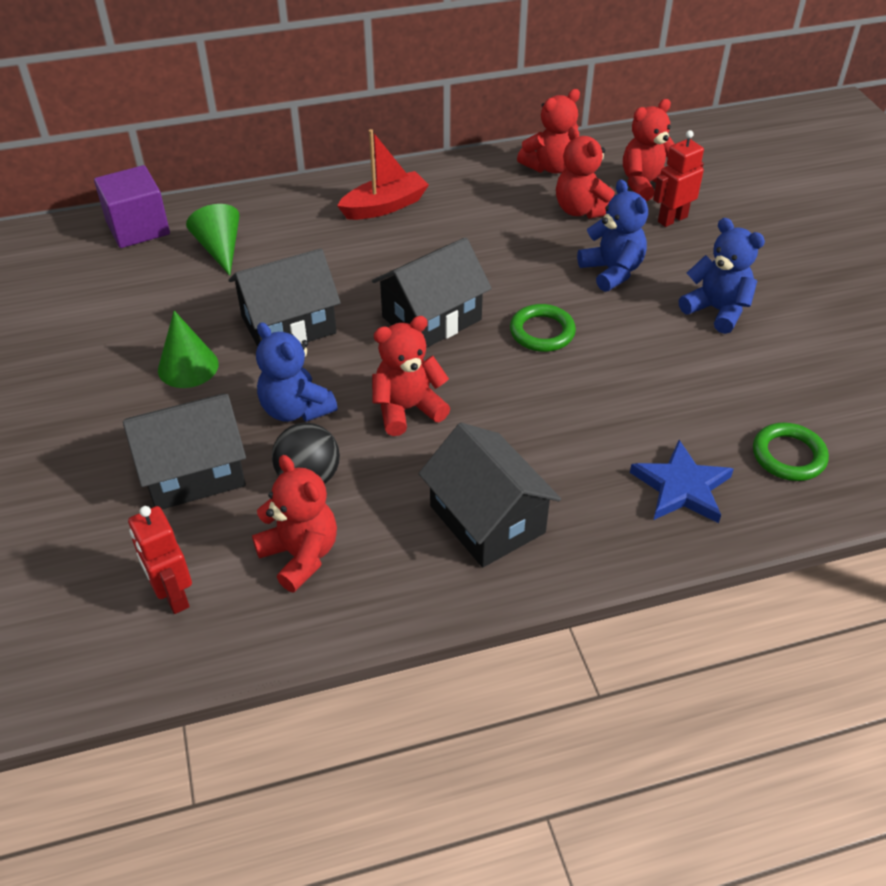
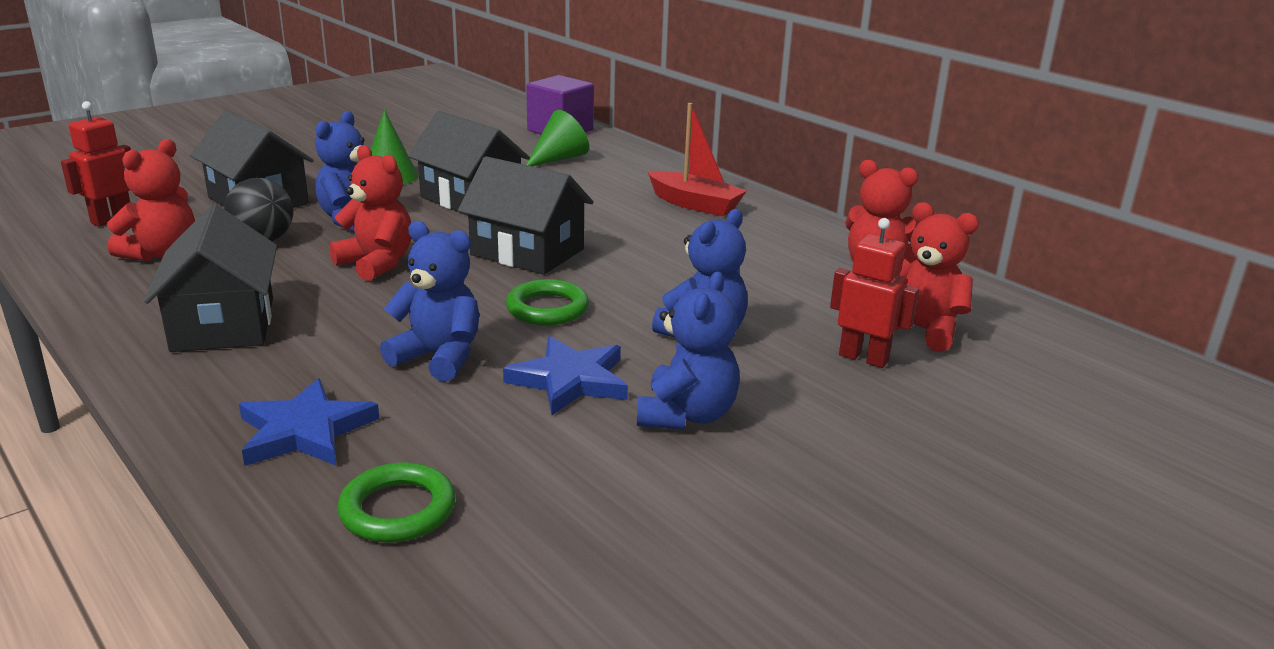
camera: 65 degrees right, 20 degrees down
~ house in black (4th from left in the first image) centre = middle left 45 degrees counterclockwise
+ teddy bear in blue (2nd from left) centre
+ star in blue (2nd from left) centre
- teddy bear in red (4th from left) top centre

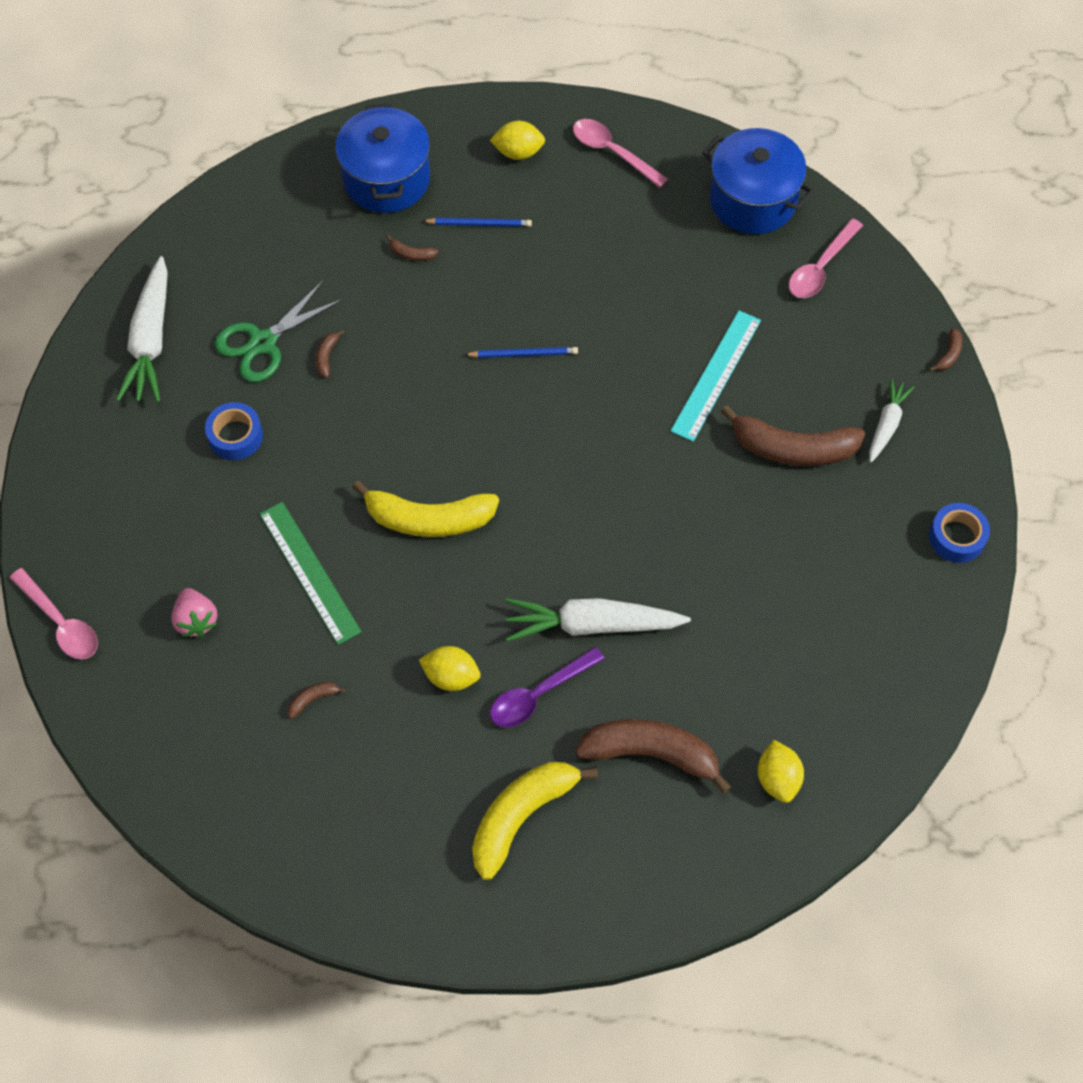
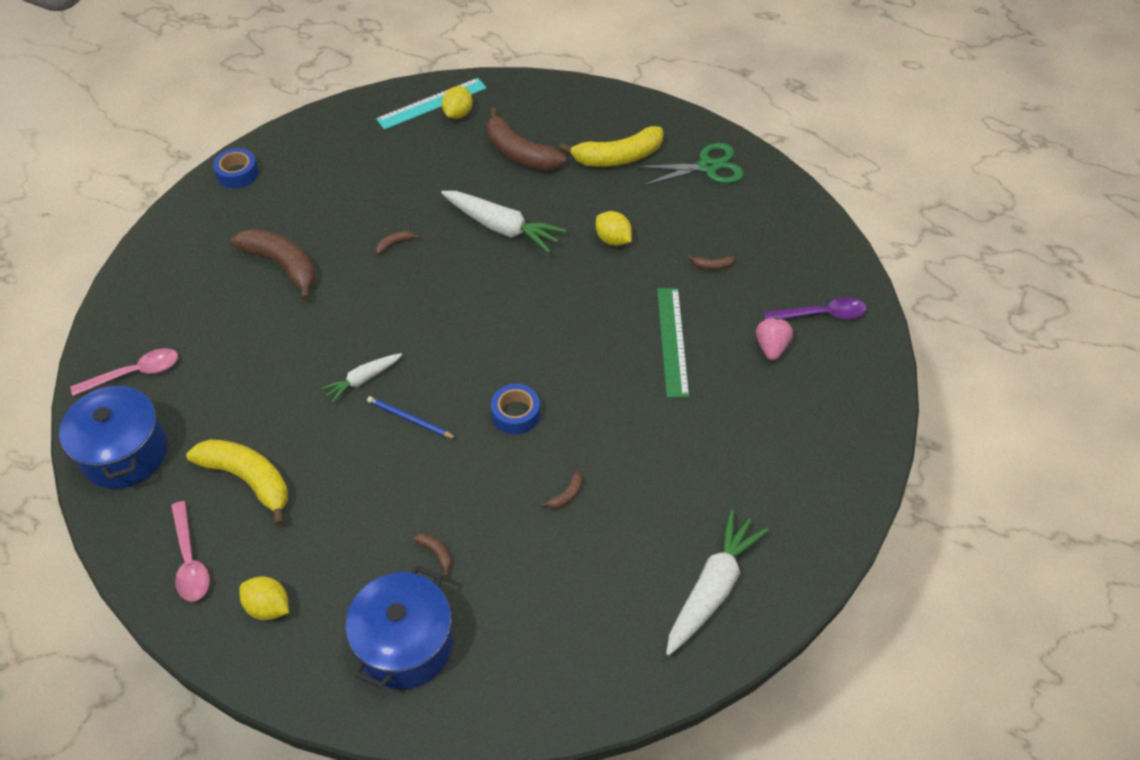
camera: 150 degrees left, 10 degrees down
~ banana in yellow (1st from left) centre to middle left
~ carrot in white (3rd from left in the first image) middle right to carrot in white (1st from left) middle left
~ ruler in turquoise centre to top centre
~ banana in brown (6th from left in the first image) top right to banana in brown (2nd from left) top centre
~ tape in blue (1st from left in the first image) middle left to tape in blue (2nd from left) centre
~ scissors in green top left to top centre
~ spoon in purple centre to middle right
- spoon in pink (1st from left) middle left
- pencil in blue (1st from left) top centre

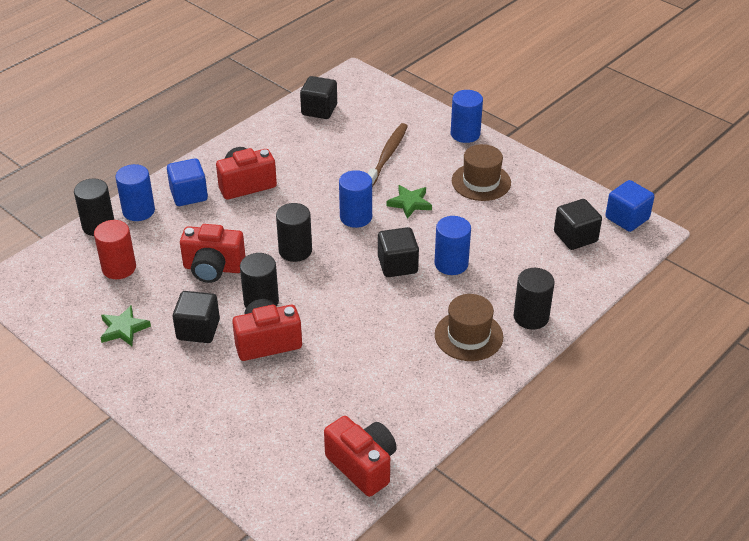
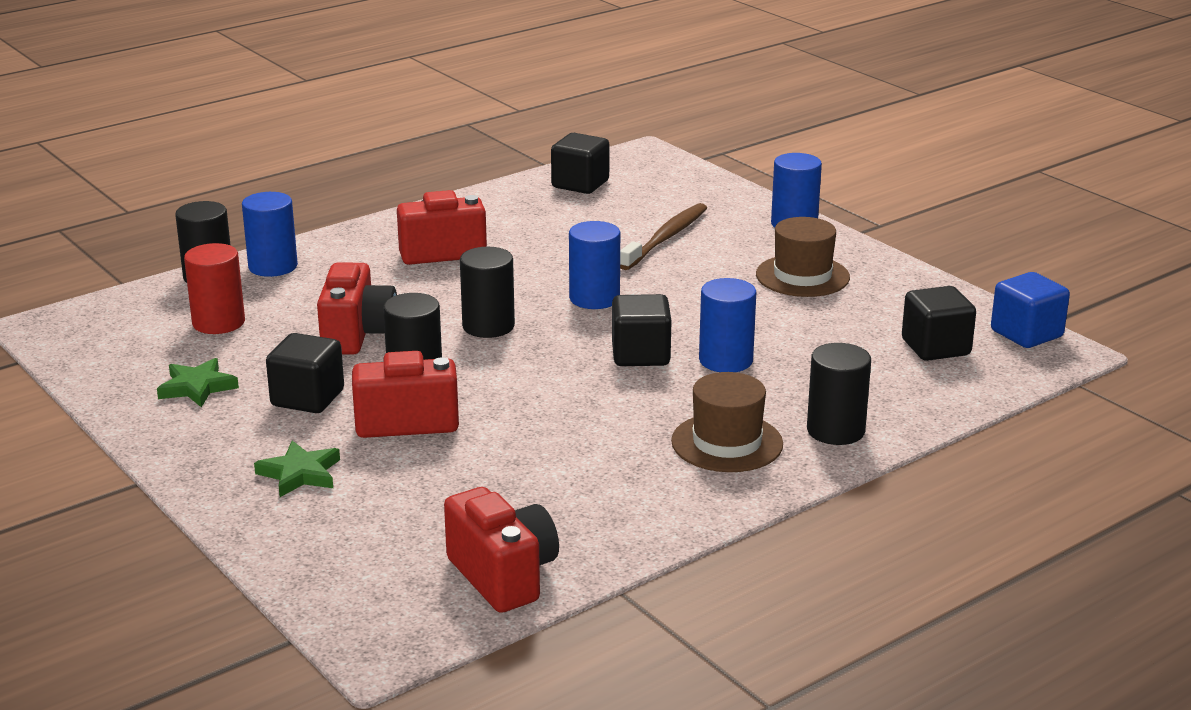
camera: 10 degrees right, 15 degrees down
~ star in green (2nd from left) centre to middle left
~ camera in red (1st from left) middle left = middle left 105 degrees counterclockwise
- cube in blue (1st from left) middle left

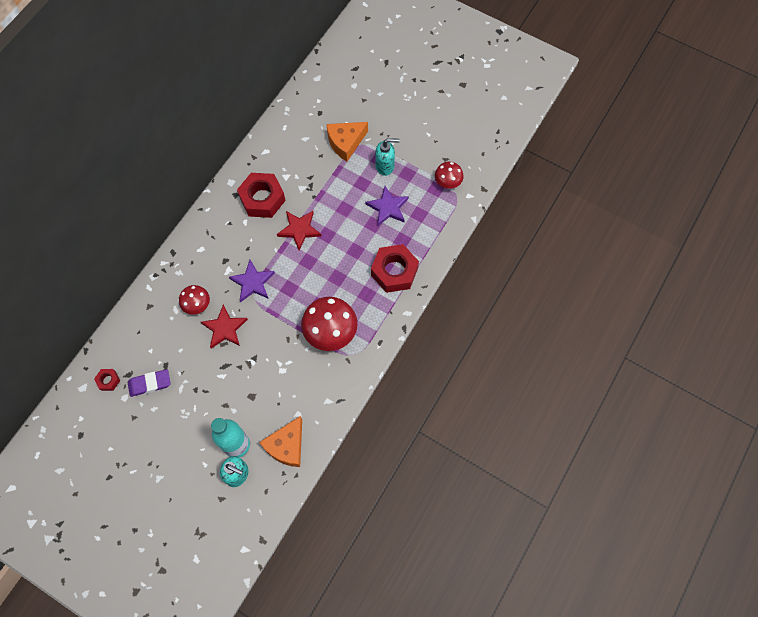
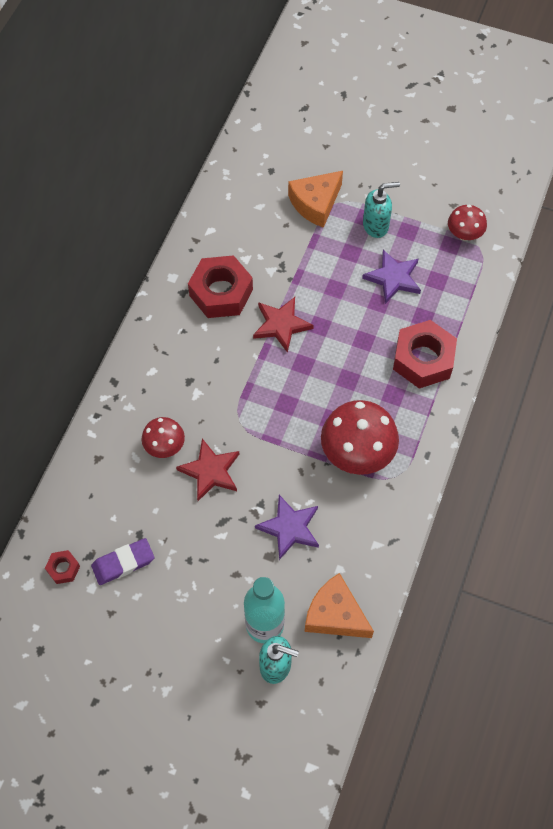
camera: 10 degrees left, 5 degrees down
~ star in purple (1st from left) middle left to centre
~ cheese in orange (1st from left in the first image) bottom centre = bottom centre 105 degrees clockwise

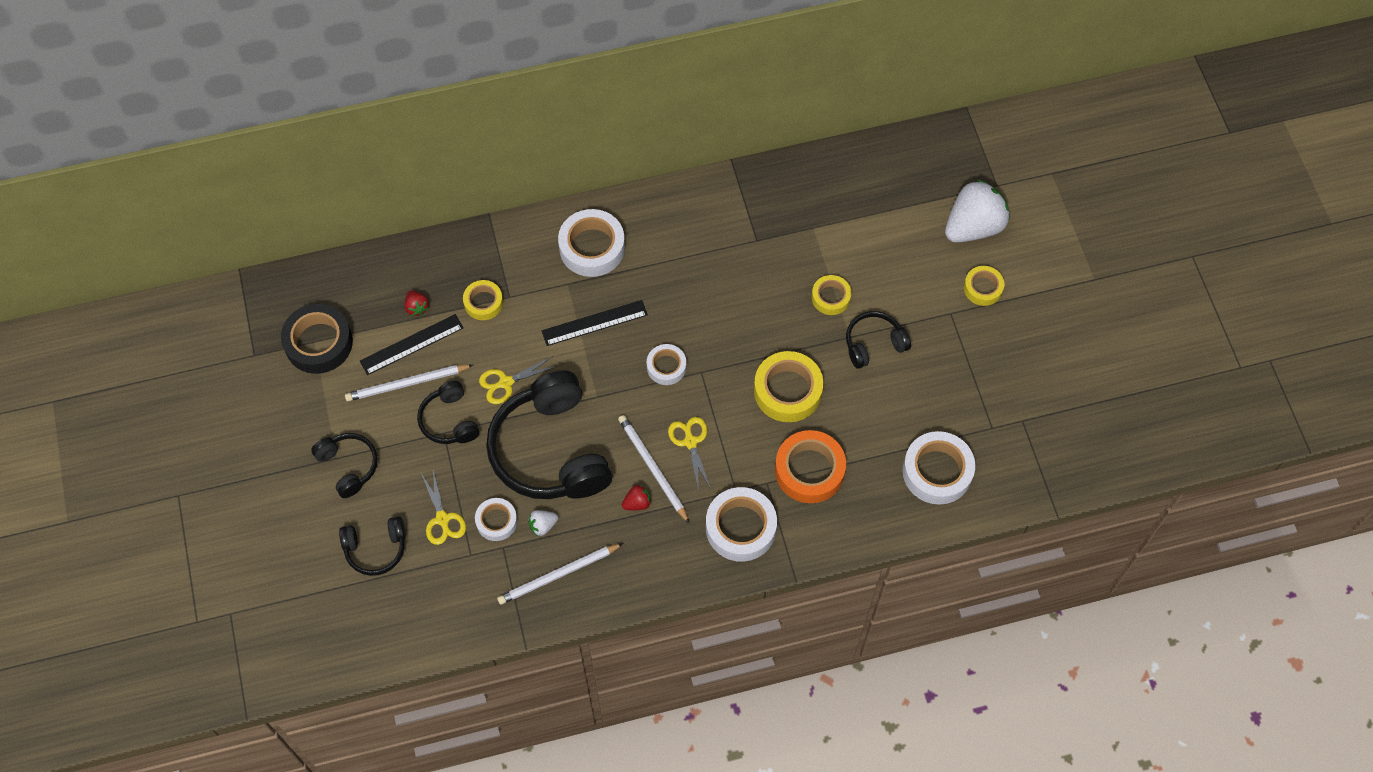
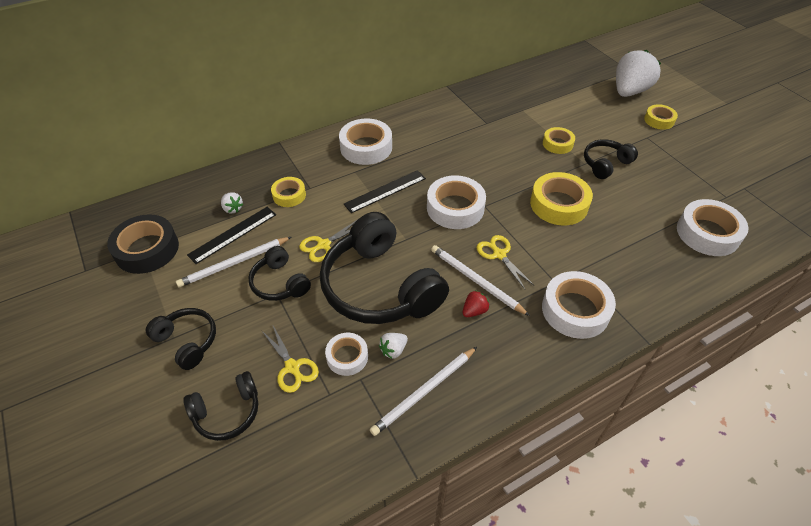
camera: 15 degrees left, 15 degrees down
~ strawberry in red (1st from left) middle left to strawberry in white (1st from left) middle left
~ tape in white (3rd from left) centre = centre x1.71
- tape in orange centre

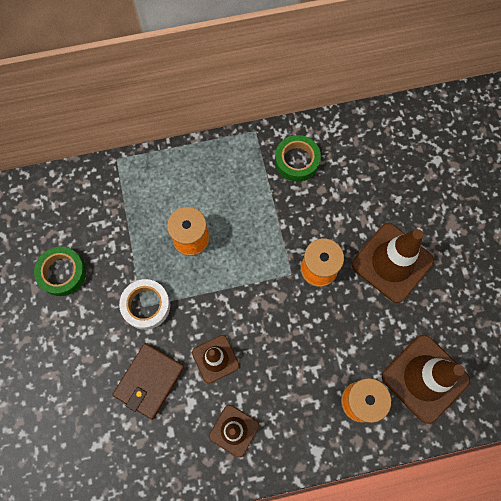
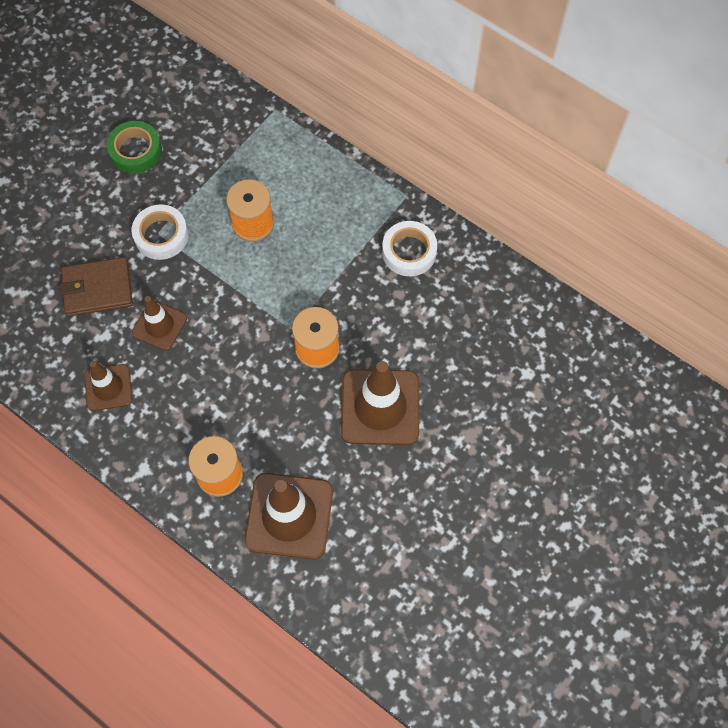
camera: 50 degrees right, 5 degrees down
~ tape in green (2nd from left) top centre to tape in white (2nd from left) centre

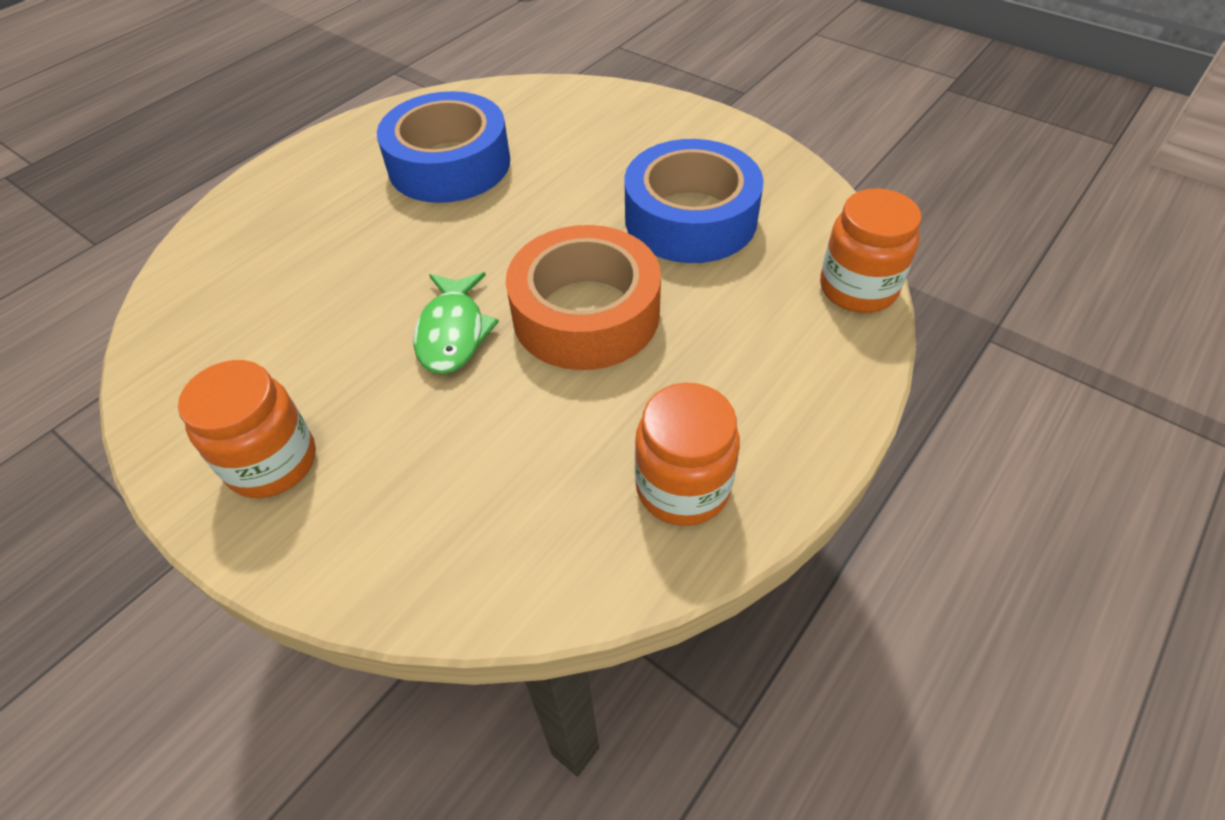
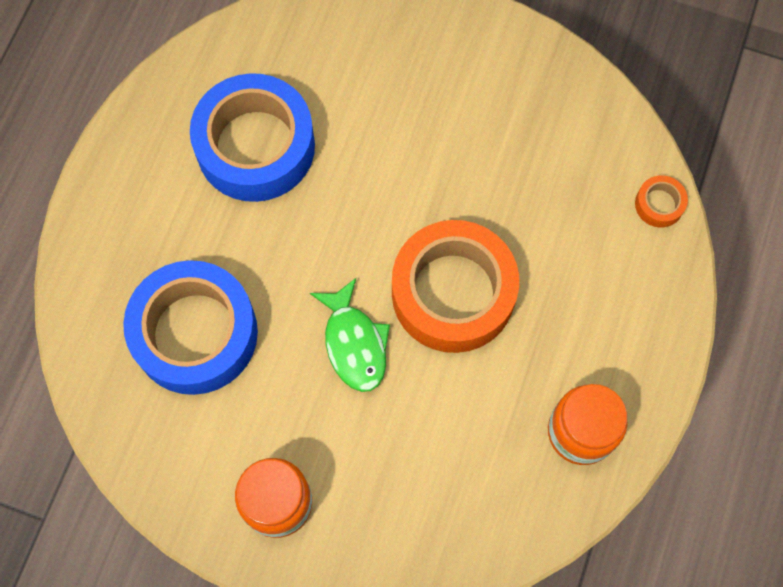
camera: 20 degrees left, 20 degrees up
~ tape in blue (2nd from left in the first image) top centre to tape in blue (1st from left) middle left
~ jar in orange (3rd from left) top right to tape in orange (2nd from left) middle right

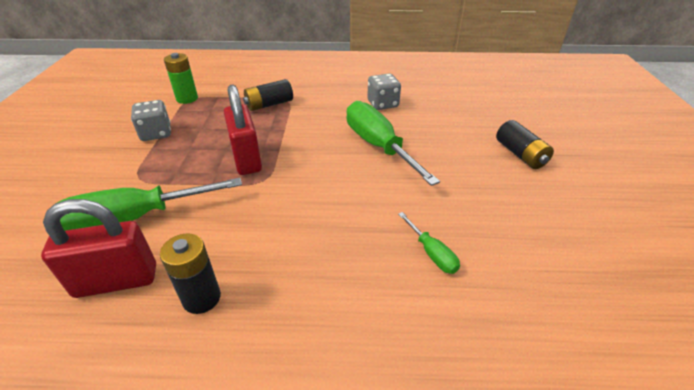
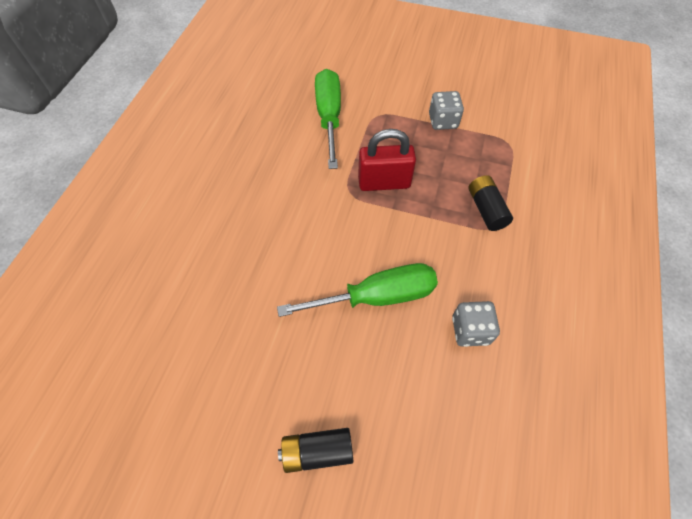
camera: 105 degrees right, 20 degrees up
- padlock in red (1st from left) middle left
- battery in black (1st from left) bottom left
- battery in green top left
- screwdriver in green (3rd from left) centre

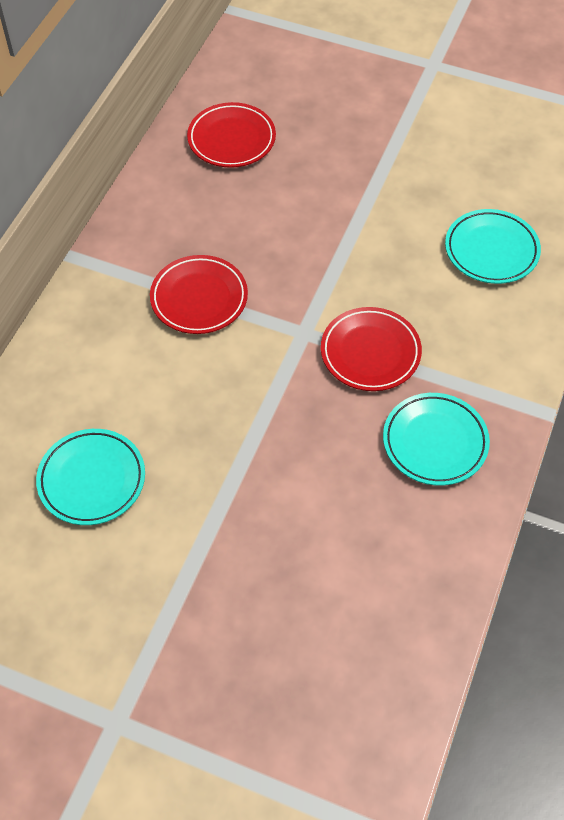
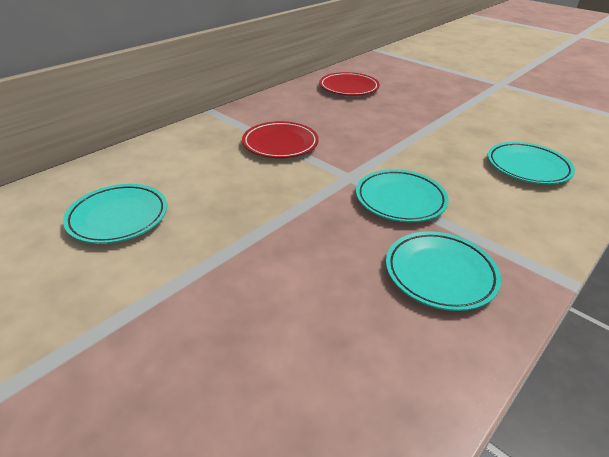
camera: 20 degrees right, 20 degrees down
~ plate in red (3rd from left) centre to plate in turquoise (2nd from left) centre

